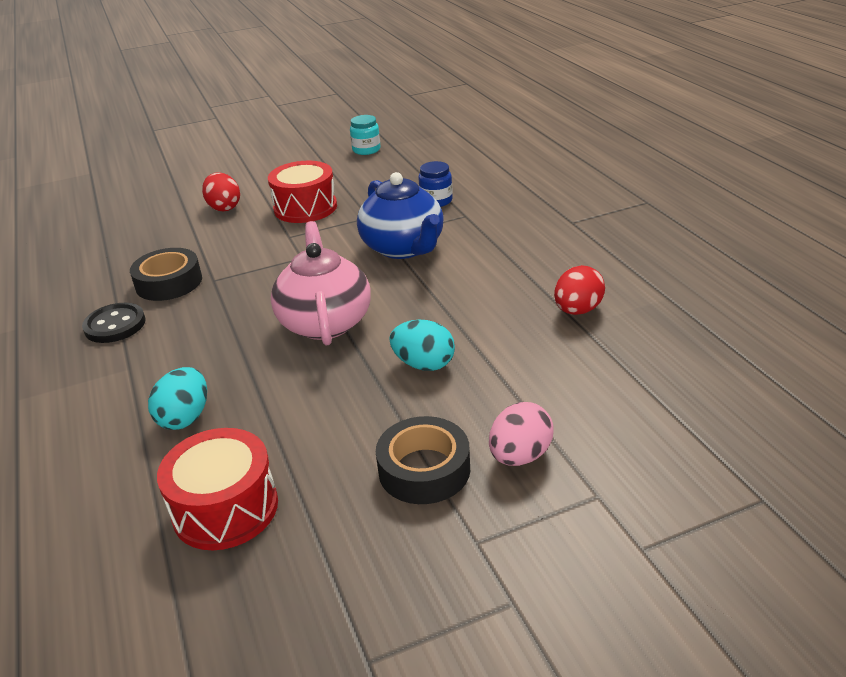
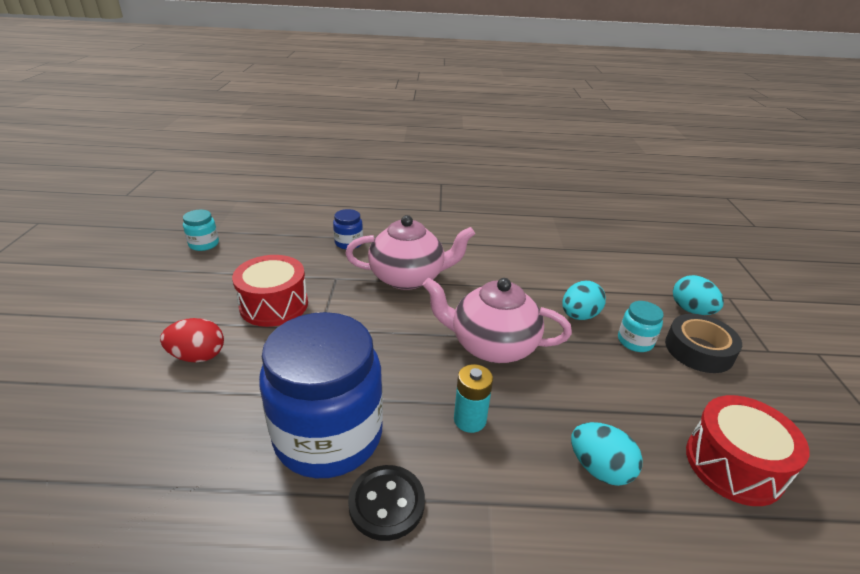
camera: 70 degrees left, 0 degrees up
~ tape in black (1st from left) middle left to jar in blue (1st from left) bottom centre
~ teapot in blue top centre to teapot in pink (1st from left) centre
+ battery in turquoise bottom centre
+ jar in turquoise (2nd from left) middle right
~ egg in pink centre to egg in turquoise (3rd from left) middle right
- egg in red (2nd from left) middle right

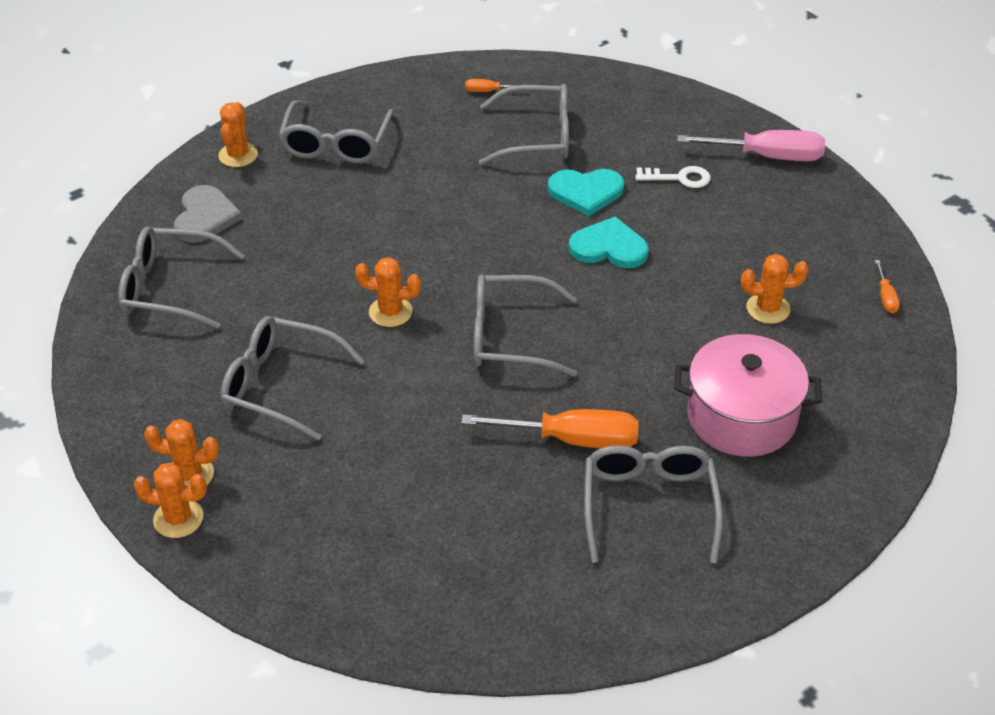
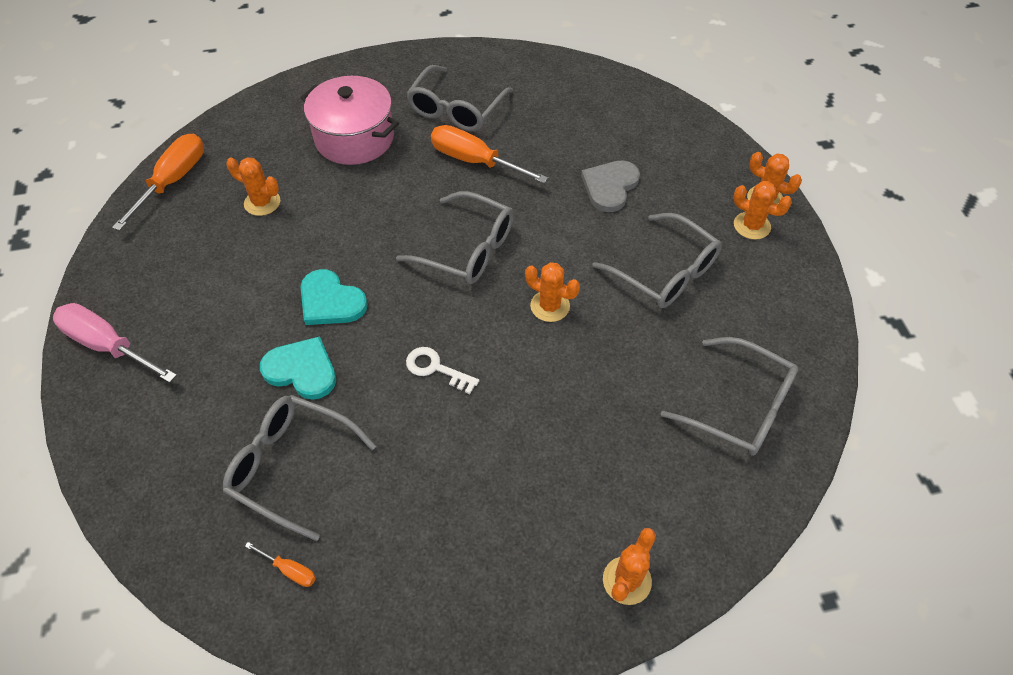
camera: 155 degrees left, 10 degrees up
~ screwdriver in orange (3rd from left in the first image) middle right = top left x2.20
~ key in white top right to centre
~ heart in grey top left to top centre
- glasses in grey (3rd from left) top centre

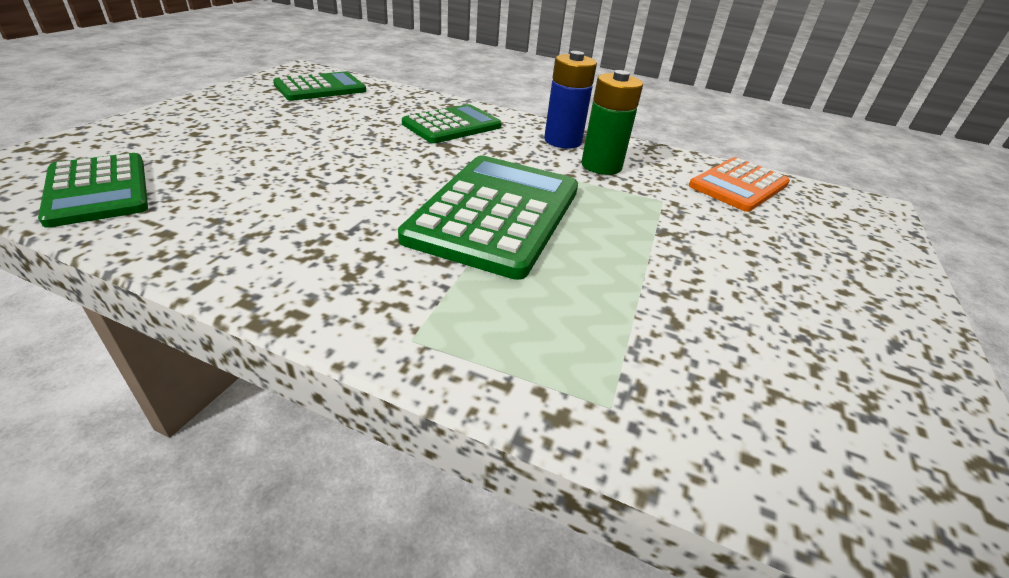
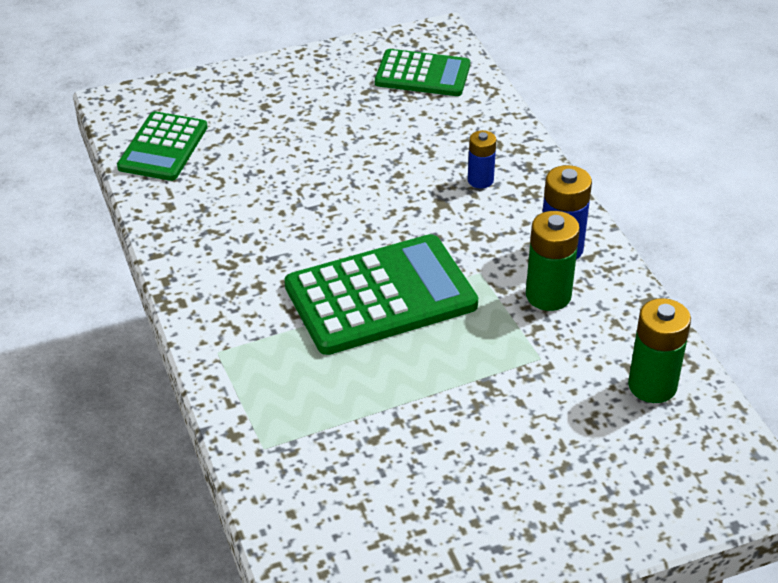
camera: 50 degrees right, 5 degrees up
~ calculator in green (3rd from left) top centre to battery in blue (1st from left) top centre
~ calculator in orange top right to battery in green (2nd from left) middle right

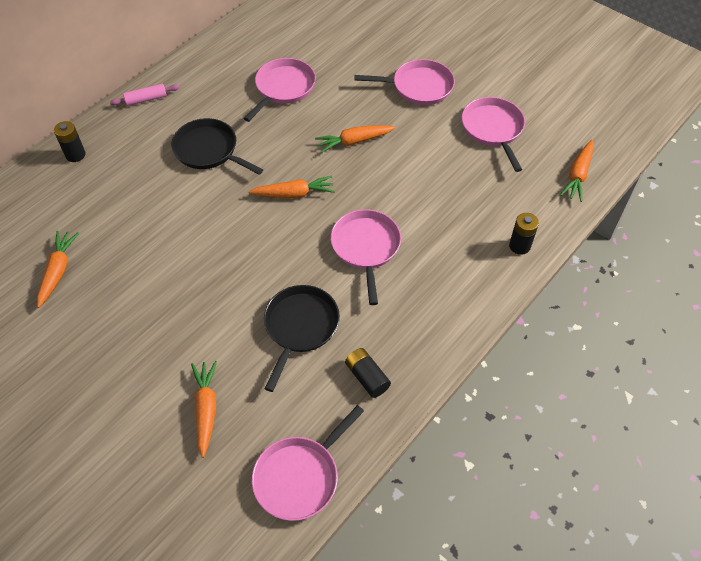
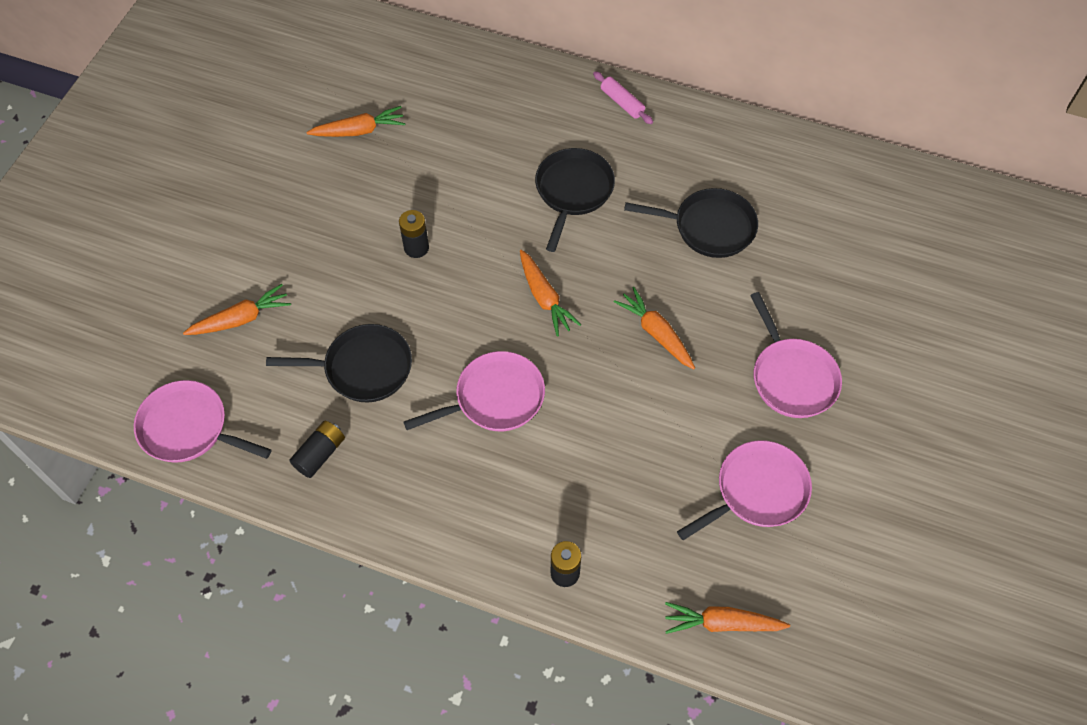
camera: 70 degrees right, 5 degrees up
~ battery in black (1st from left in the first image) top left to battery in black (2nd from left) top centre
~ pan in pink (1st from left) top centre to pan in black (3rd from left) top centre

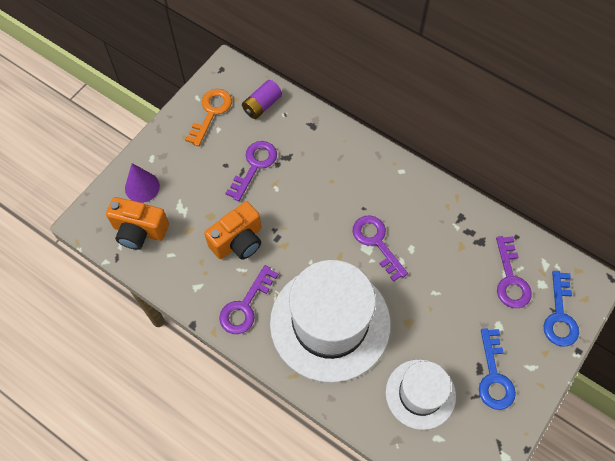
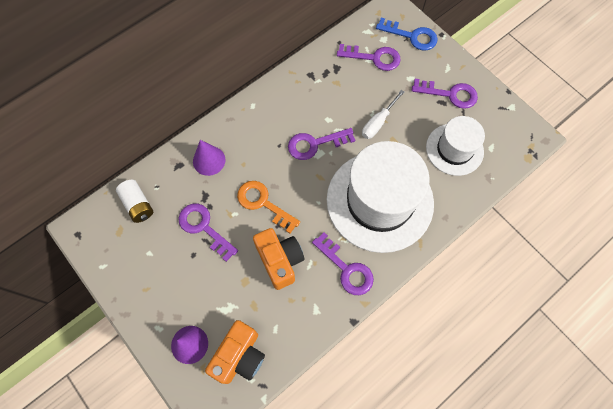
camera: 75 degrees left, 5 degrees up
~ battery in purple top centre to battery in white middle left
+ cone in purple (2nd from left) centre
~ key in orange top centre to centre
+ screwdriver in white top centre
~ key in blue (1st from left) bottom right to key in purple (5th from left) top right

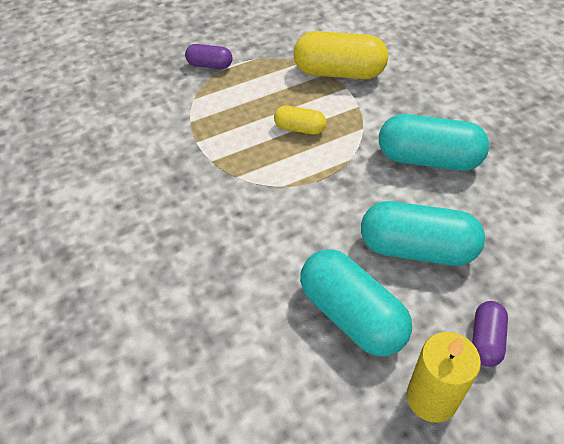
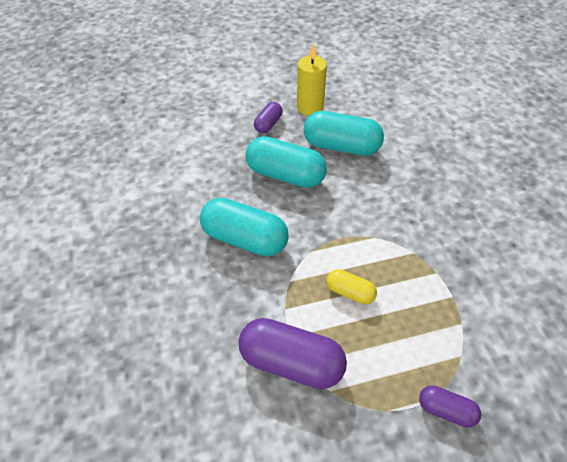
camera: 170 degrees left, 0 degrees up
~ capsule in yellow (2nd from left) top centre to capsule in purple (2nd from left) bottom centre
~ capsule in turquoise (1st from left in the first image) bottom centre = top centre 45 degrees counterclockwise

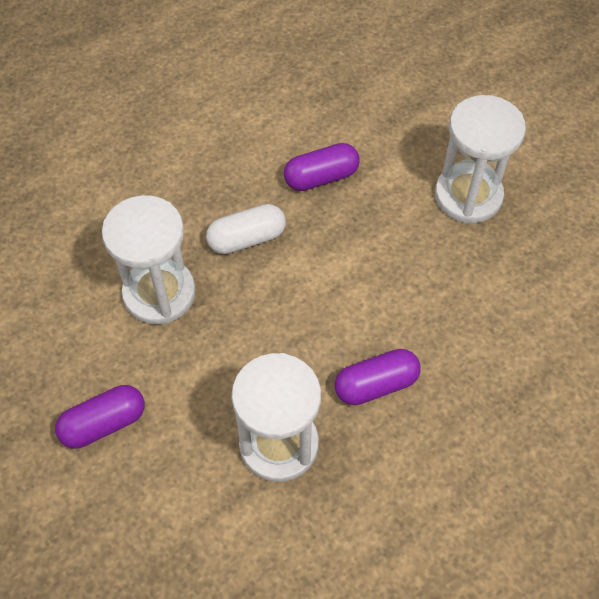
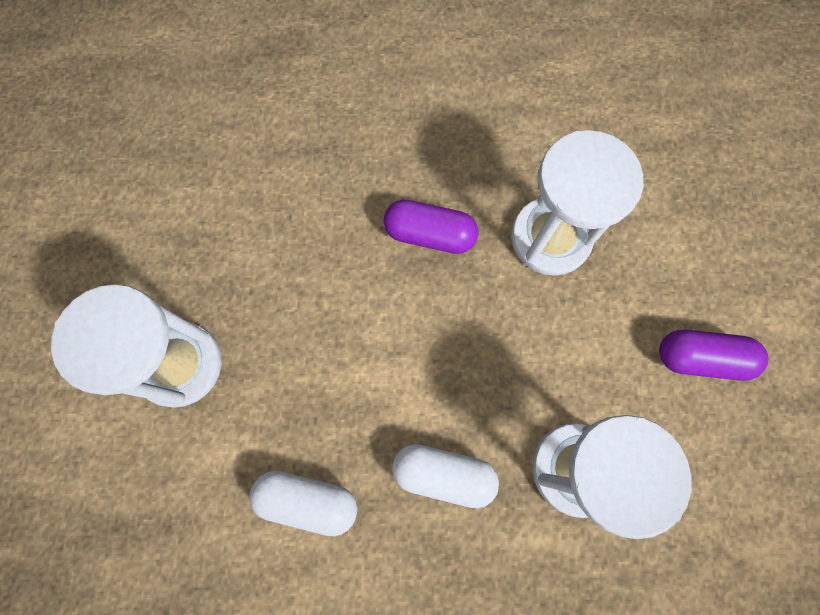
camera: 145 degrees left, 15 degrees up
~ capsule in purple (2nd from left) top centre to capsule in white (1st from left) bottom centre

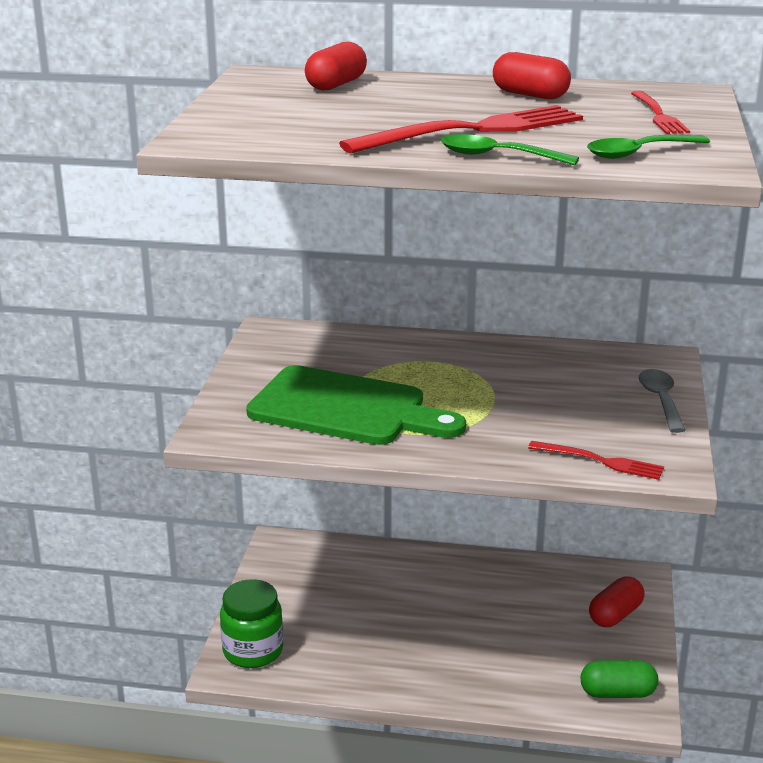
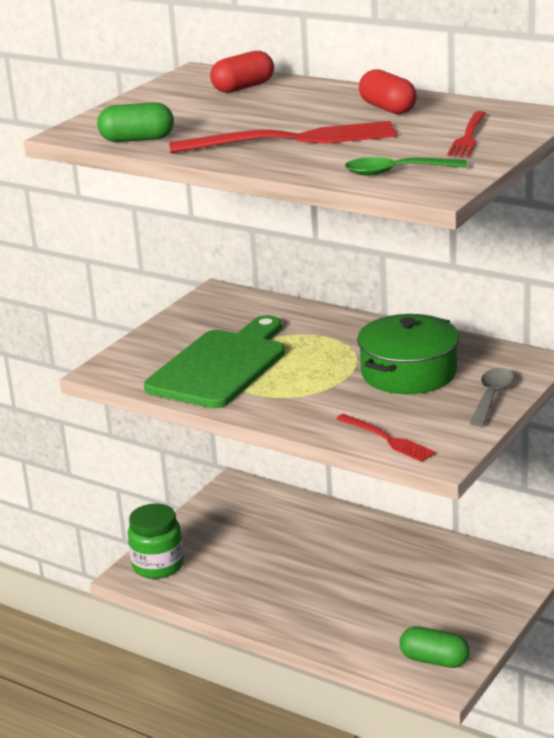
camera: 25 degrees right, 0 degrees up
+ capsule in green (1st from left) top left
~ cutting board in green centre = centre 105 degrees counterclockwise
+ pot in green middle right
- spoon in green (1st from left) top right
- capsule in red (3rd from left) bottom right

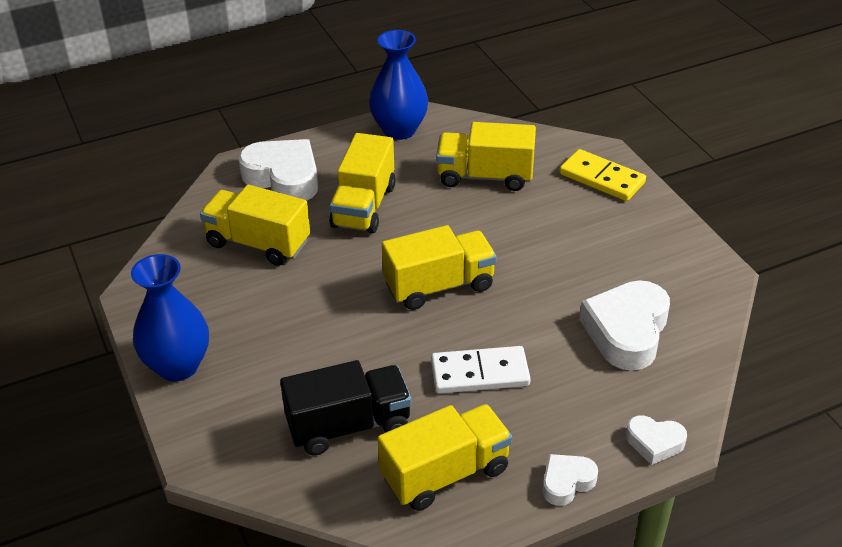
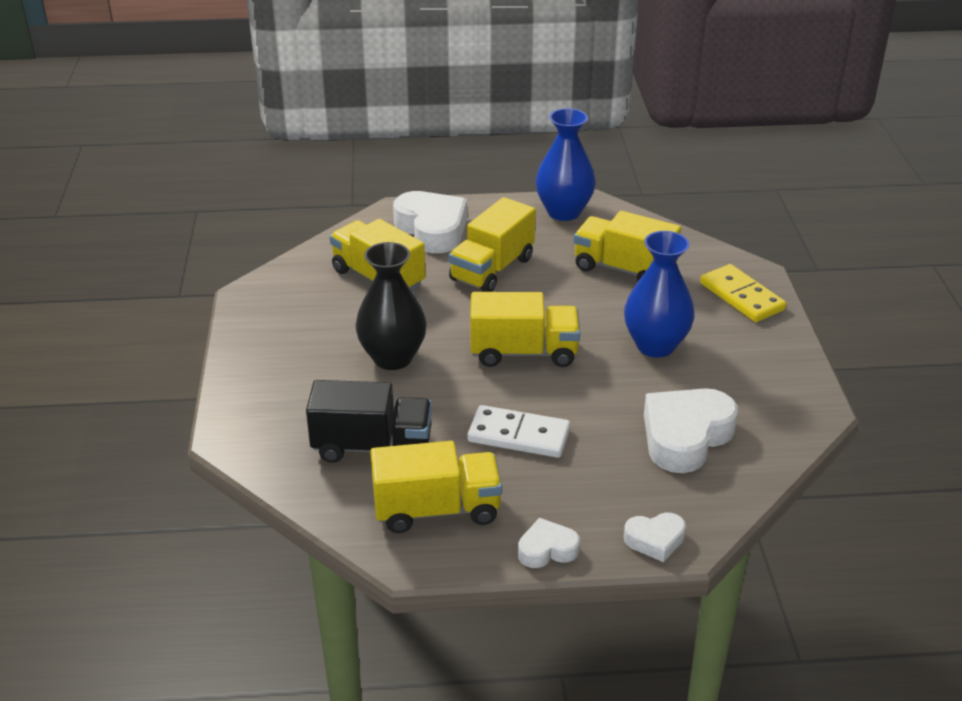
camera: 20 degrees right, 5 degrees down
+ vase in black centre
~ vase in blue (1st from left in the first image) middle left to vase in blue (2nd from left) middle right
~ heart in white (4th from left in the first image) bottom right = bottom right 45 degrees counterclockwise

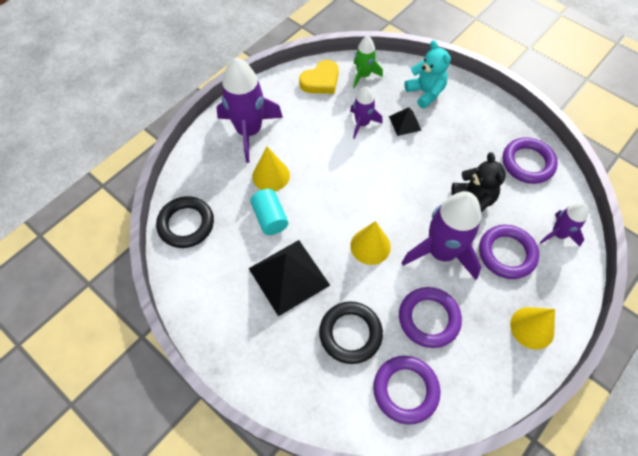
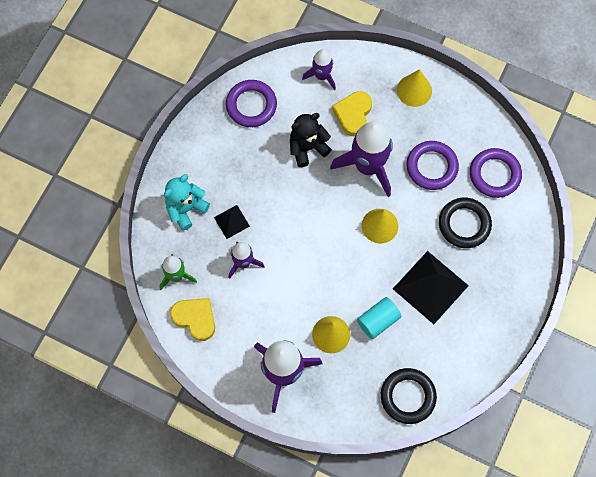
camera: 105 degrees left, 10 degrees up
~ ring in purple (3rd from left) middle right to heart in yellow (2nd from left) top centre

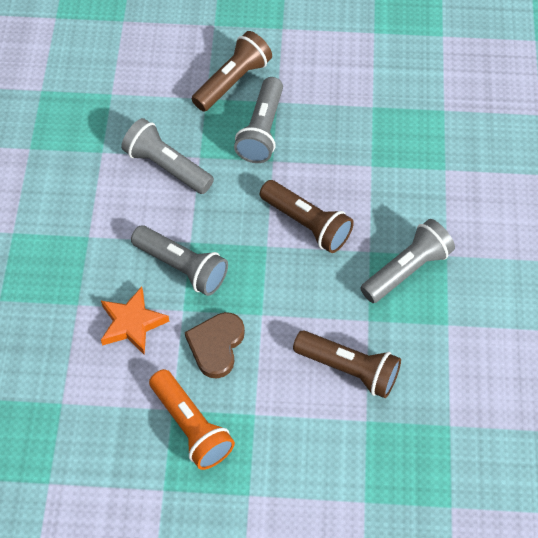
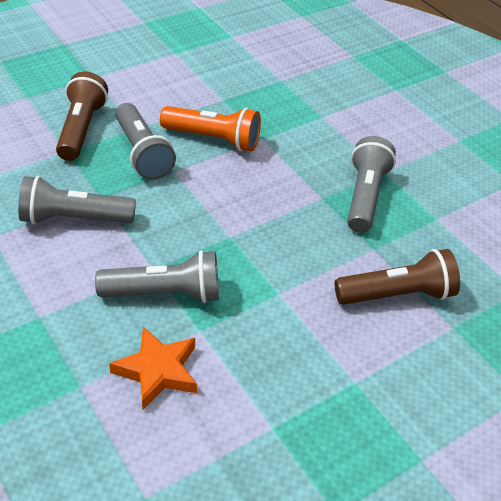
camera: 40 degrees left, 15 degrees down
~ flashlight in orange bottom centre to top centre
- heart in brown centre
- flashlight in brown (2nd from left) centre

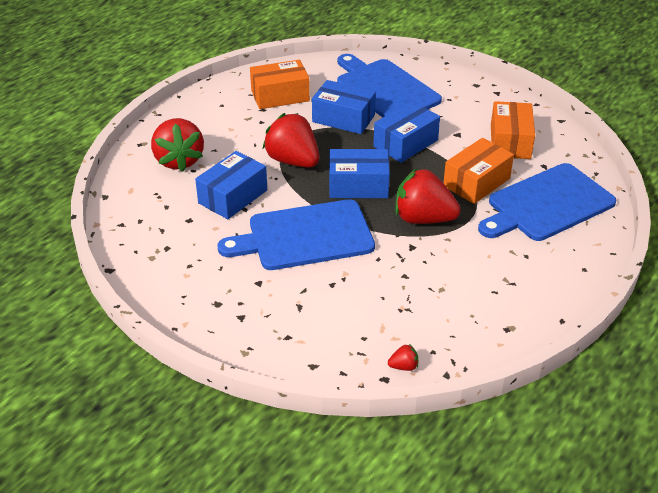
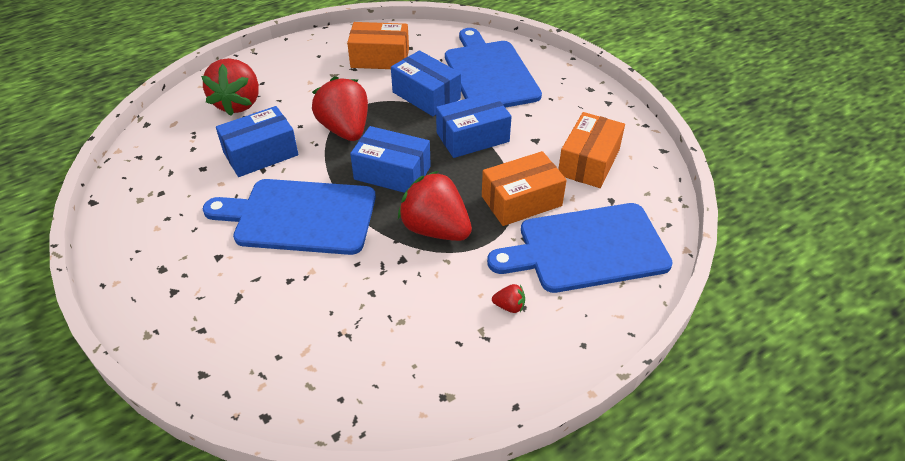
camera: 20 degrees right, 5 degrees up
~ strawberry in red (3rd from left in the first image) bottom centre to strawberry in red (4th from left) centre

